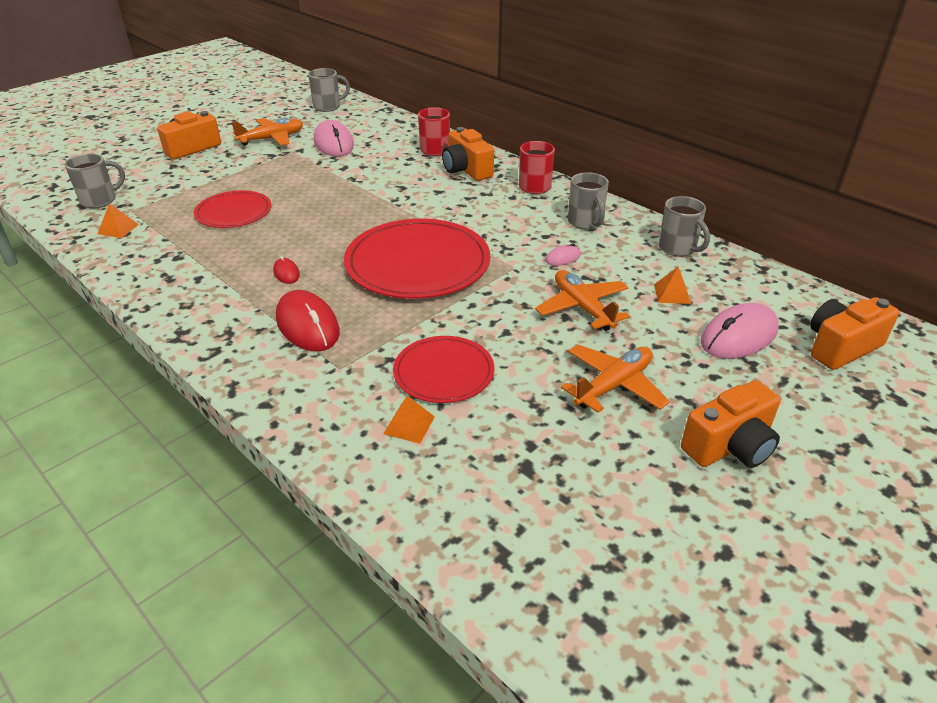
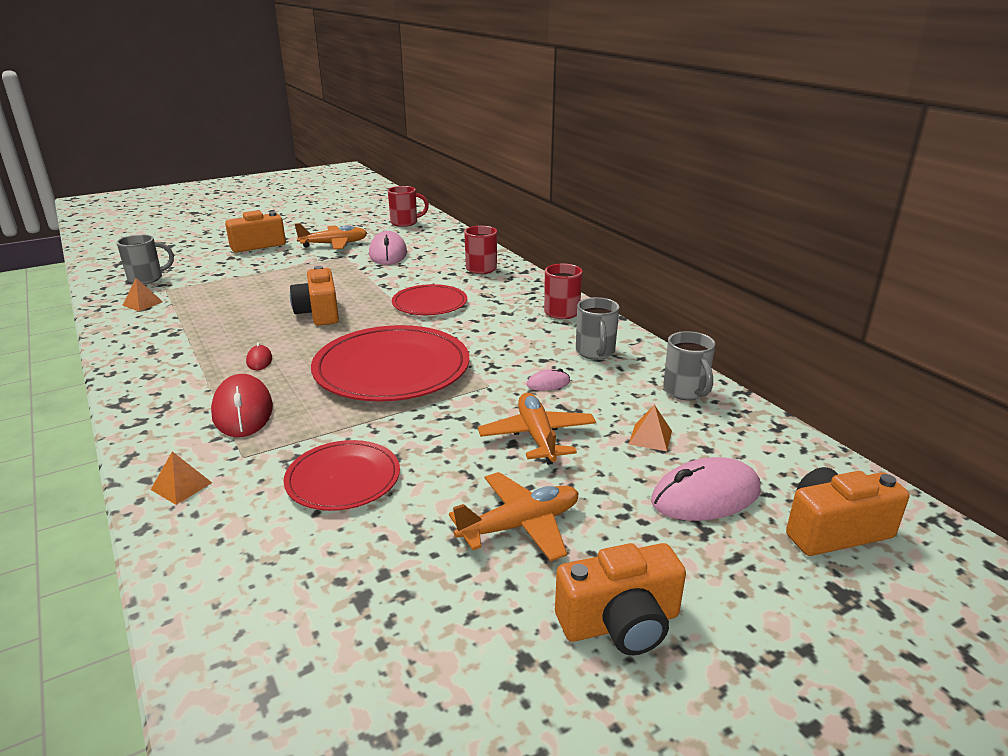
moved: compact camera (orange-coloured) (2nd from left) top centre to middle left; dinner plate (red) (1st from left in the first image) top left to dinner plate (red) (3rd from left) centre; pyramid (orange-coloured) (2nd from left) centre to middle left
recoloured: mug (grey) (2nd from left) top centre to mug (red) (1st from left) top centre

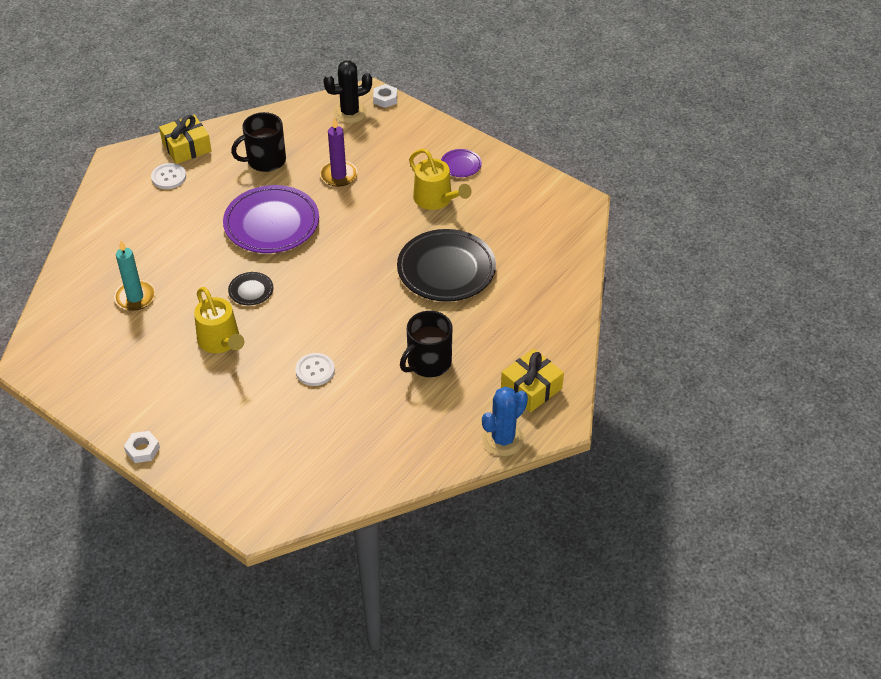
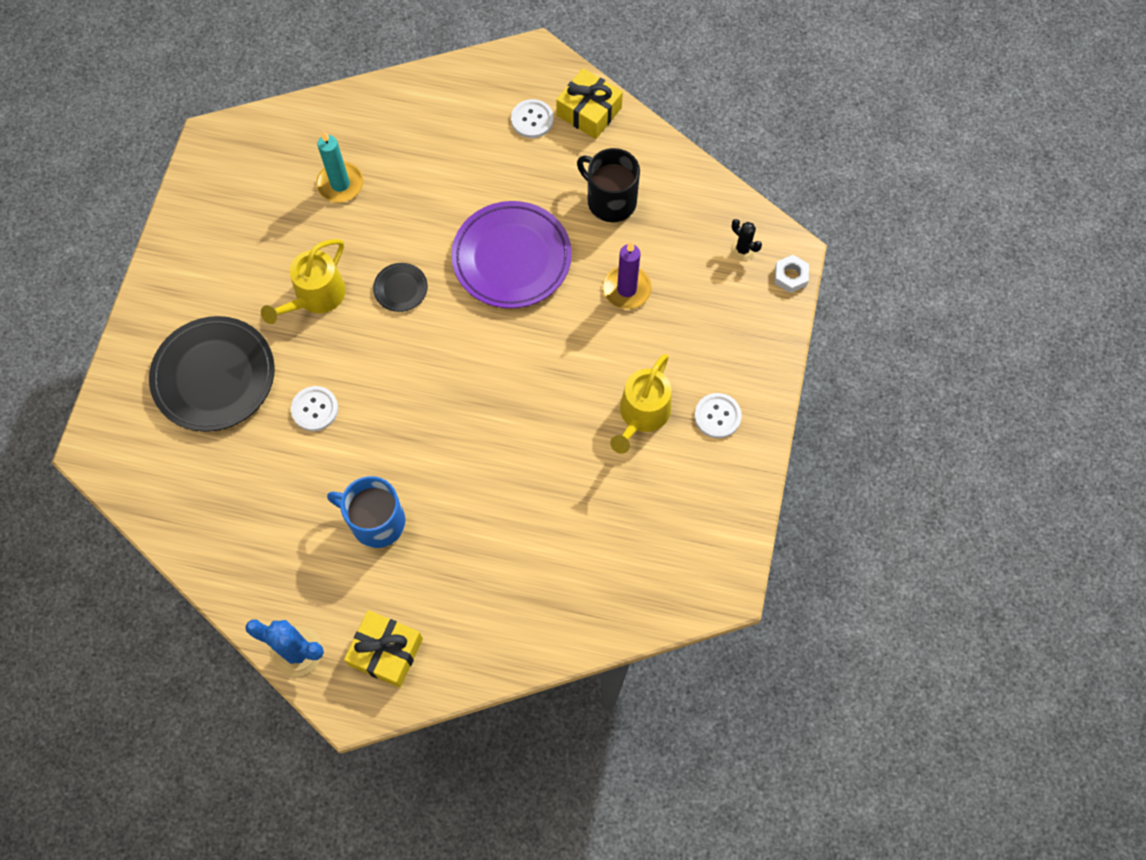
removed: hexagon nut (snow-white) (1st from left) middle left
moved: dinner plate (ebony) (2nd from left in the first image) centre to dinner plate (ebony) (1st from left) middle left
replaced: dinner plate (violet) (2nd from left) top centre to button (snow-white) (3rd from left) centre
recoloured: mug (ebony) (2nd from left) centre to mug (blue) middle left
resized: prickly plant (ebony) top centre = top centre x0.56

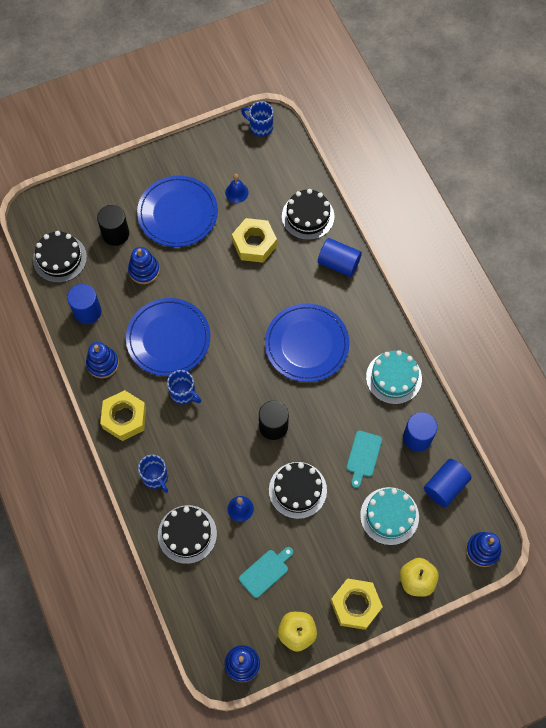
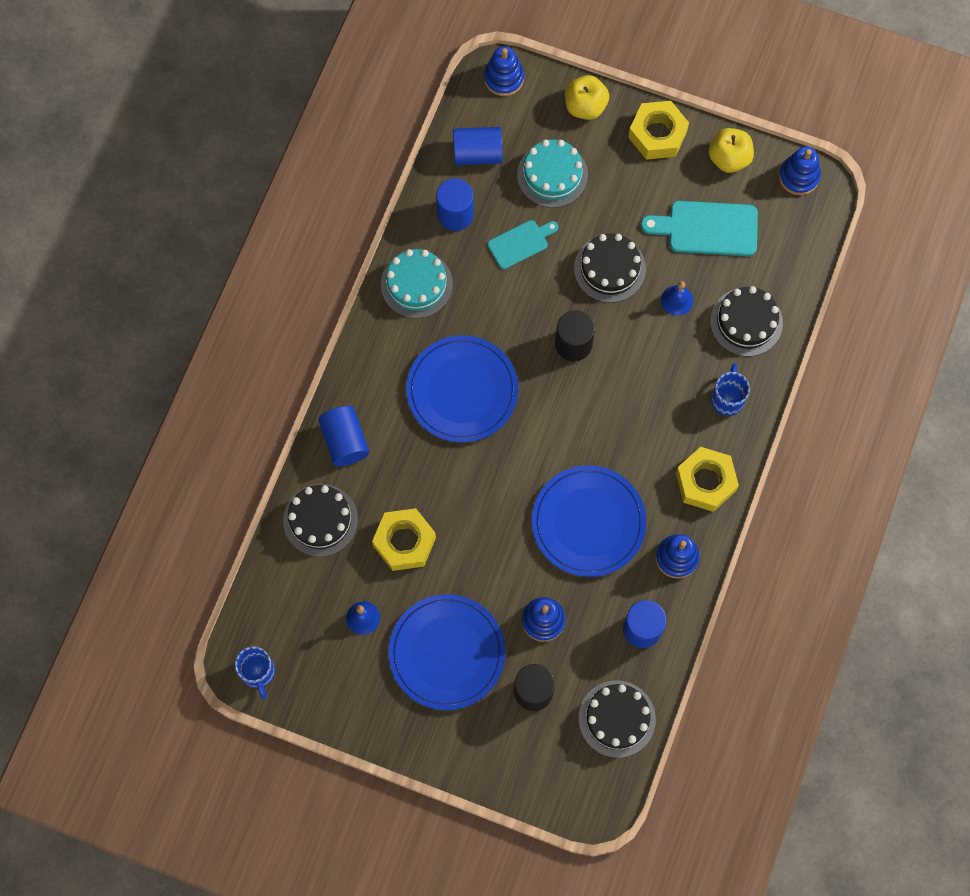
removed: mug (blue) (2nd from left) centre
resized: cutting board (aqua) (1st from left in the first image) bottom centre = top right x1.60

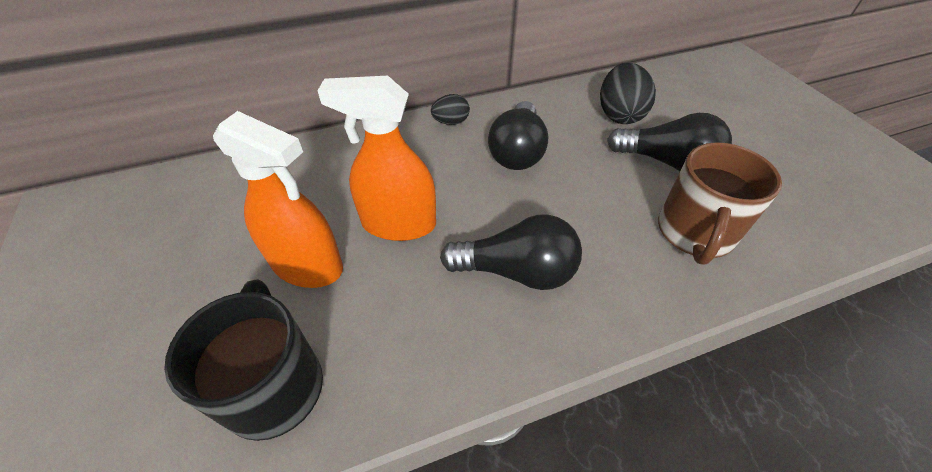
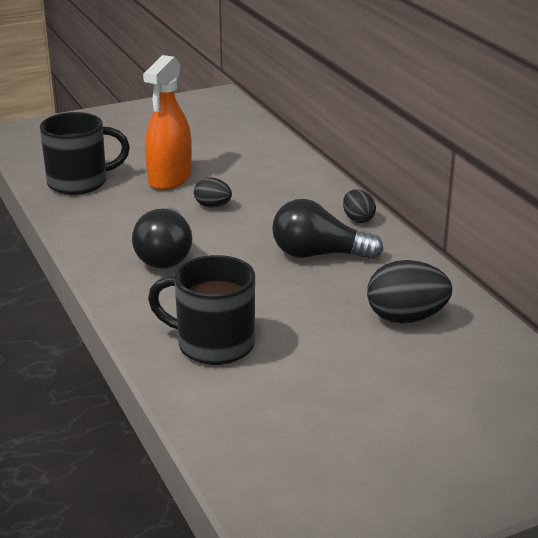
removed: bulb (ebony) (3rd from left) top right
replaced: sprayer (orange-coloured) (2nd from left) centre to egg shape (ebony) (1st from left) centre
recoloured: mug (brown) middle right to mug (ebony) (2nd from left) centre

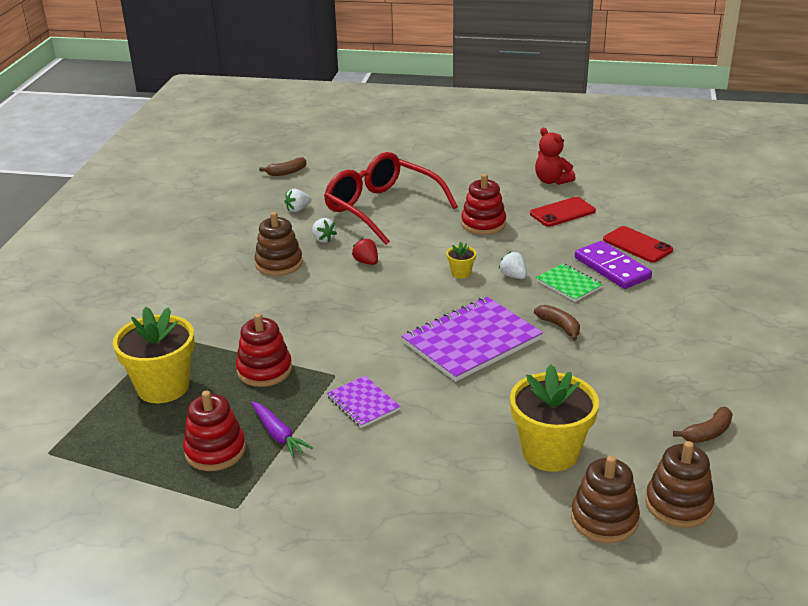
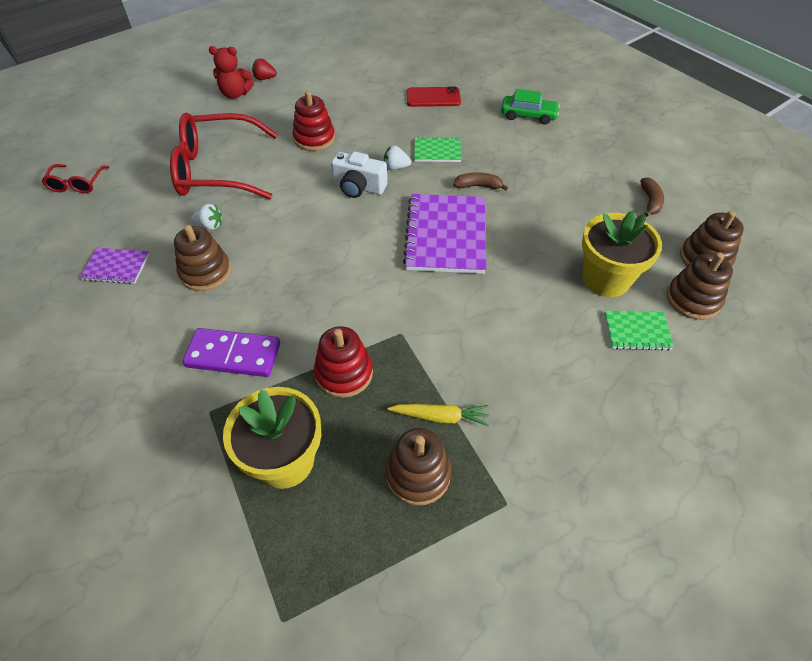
removed: strawberry (snow-white) (1st from left) top centre; phone (red) (1st from left) middle right
added: toy car (emerald) top centre; exercise book (emerald) (2nd from left) middle right
moved: teddy bear (red) top right to top left; strawberry (red) centre to top left; domino (violet) middle right to middle left; exercise book (violet) (1st from left) centre to middle left
replaced: toy banana (brown) (1st from left) top centre to spectacles (red) (1st from left) top left; plant pot (golden) (2nd from left) centre to compact camera (snow-white) top centre
recoloured: stacking rings (red) (1st from left) bottom left to stacking rings (brown) (2nd from left) bottom centre; toy carrot (violet) bottom centre to toy carrot (golden) centre

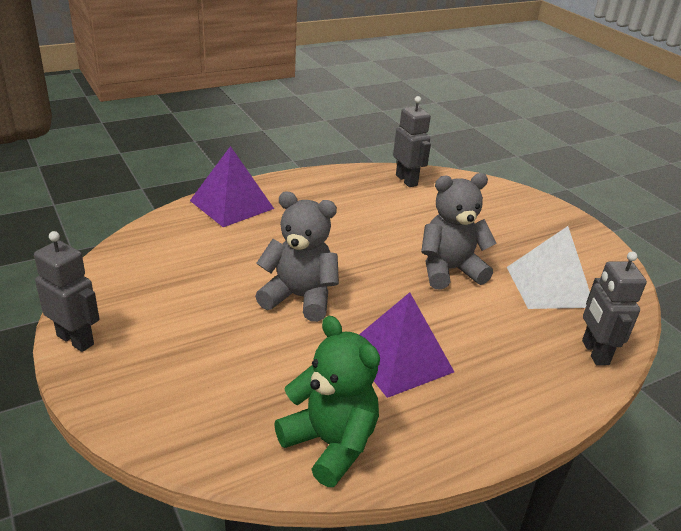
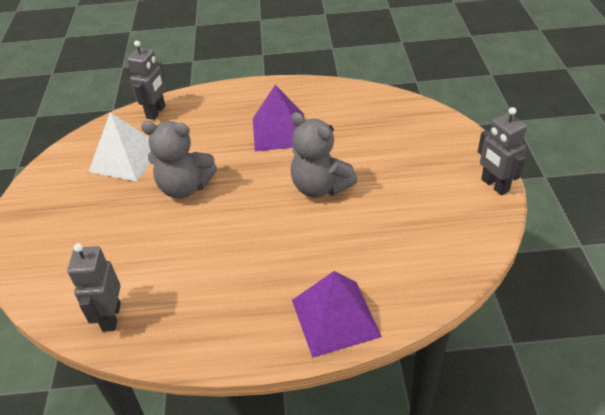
removed: teddy bear (emerald) bottom centre

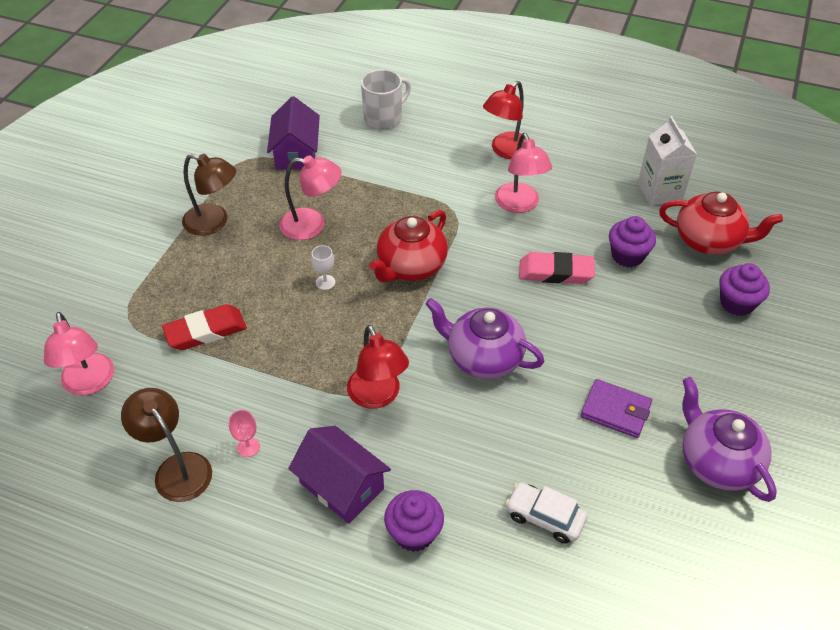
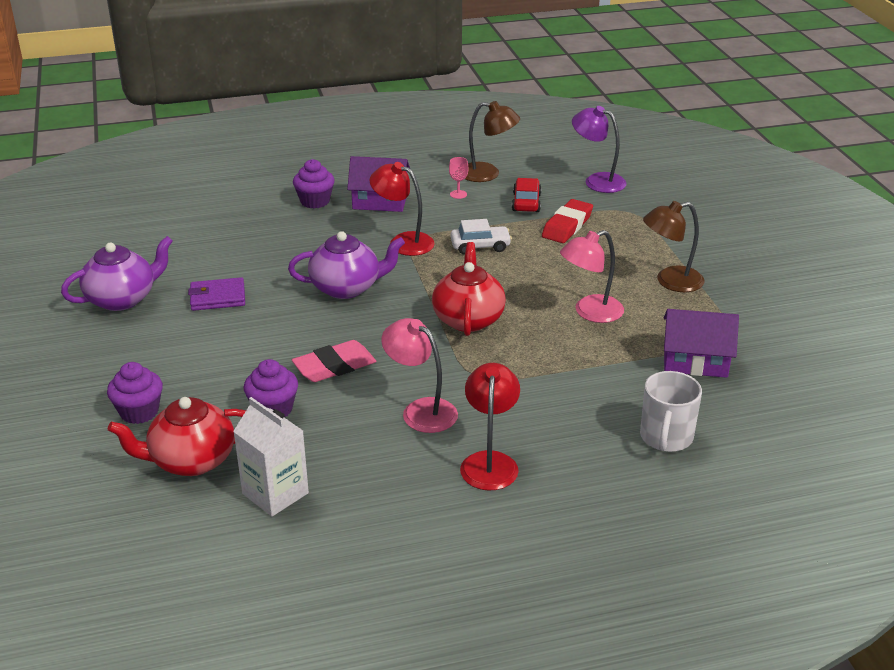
removed: chalice (snow-white) centre
added: toy car (red) top centre
moved: toy car (snow-white) bottom centre to centre
recoloured: lamp (pink) (1st from left) middle left to lamp (violet) top right
turned: toy house (violet) (1st from left in the first image) top centre = middle right 45 degrees counterclockwise; tea pot (violet) (2nd from left in the first image) bottom right = middle left 60 degrees counterclockwise

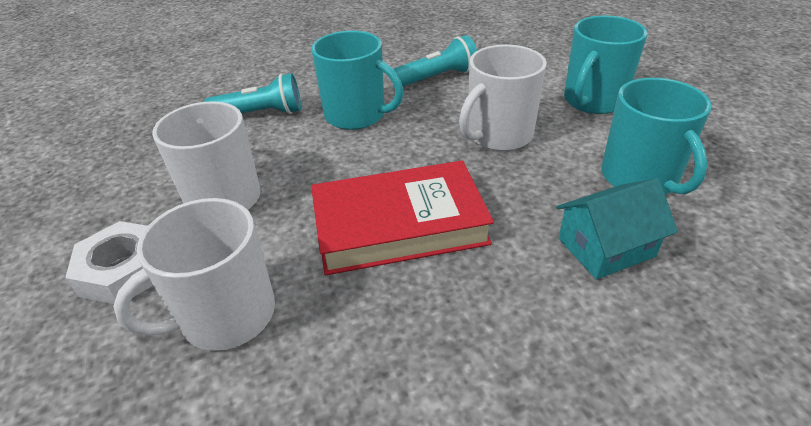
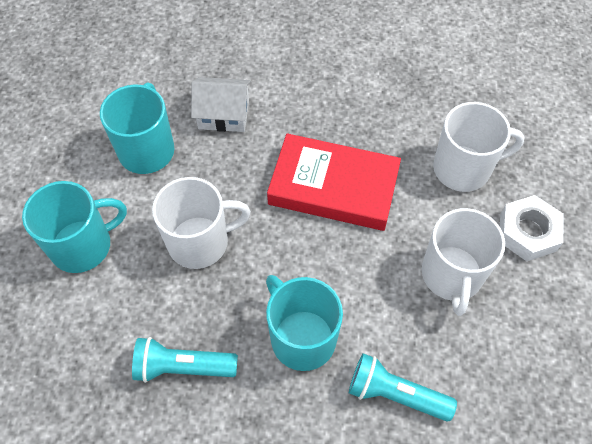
recoloured: toy house (aqua) middle right to toy house (snow-white) top centre

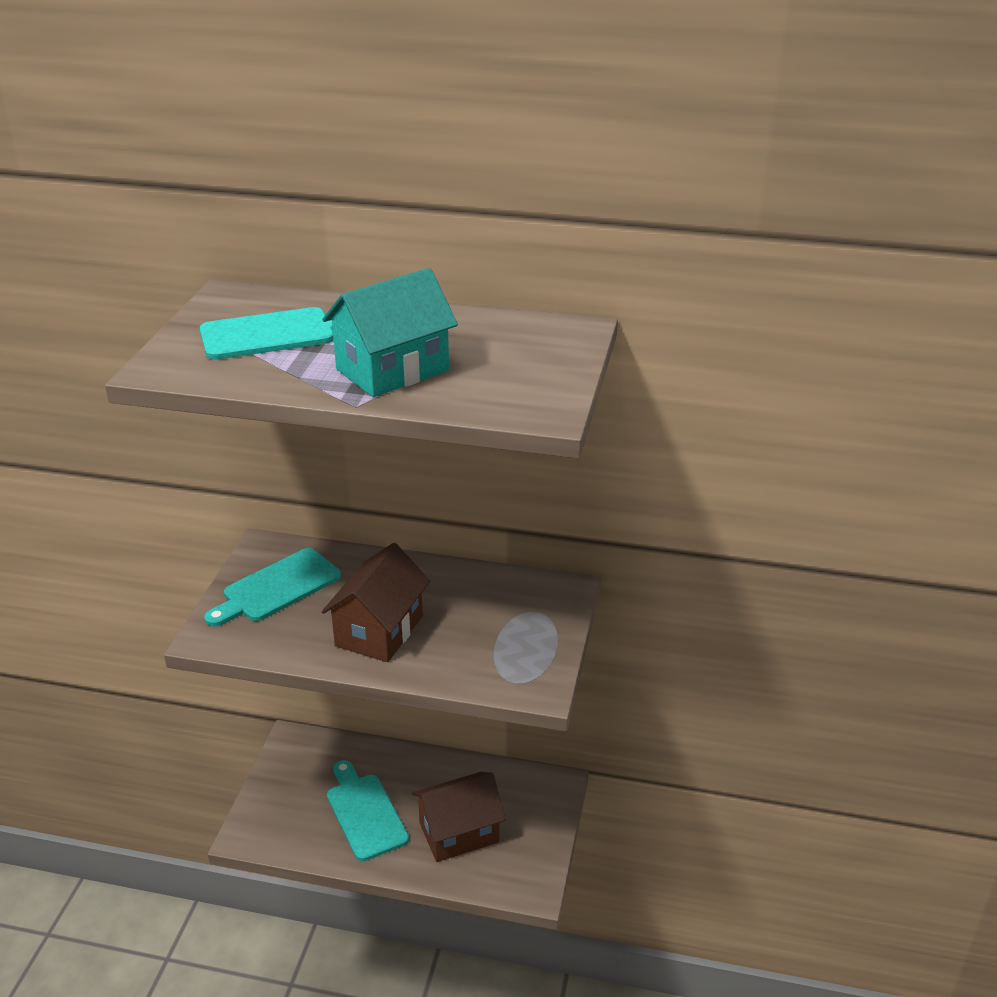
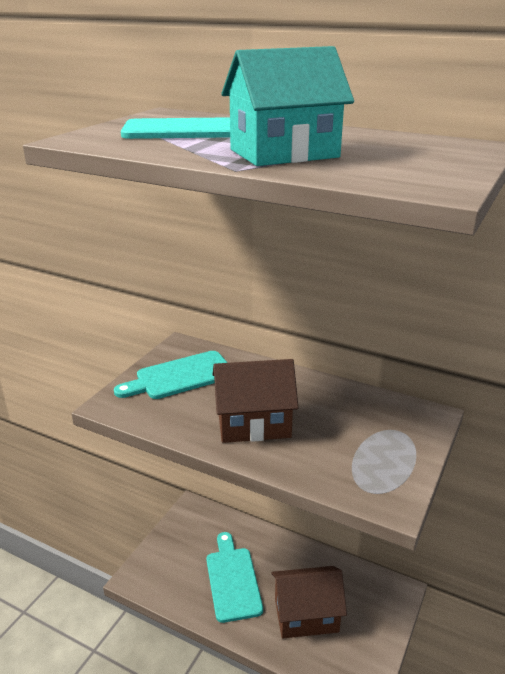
turned: toy house (brown) (1st from left) centre = centre 45 degrees clockwise

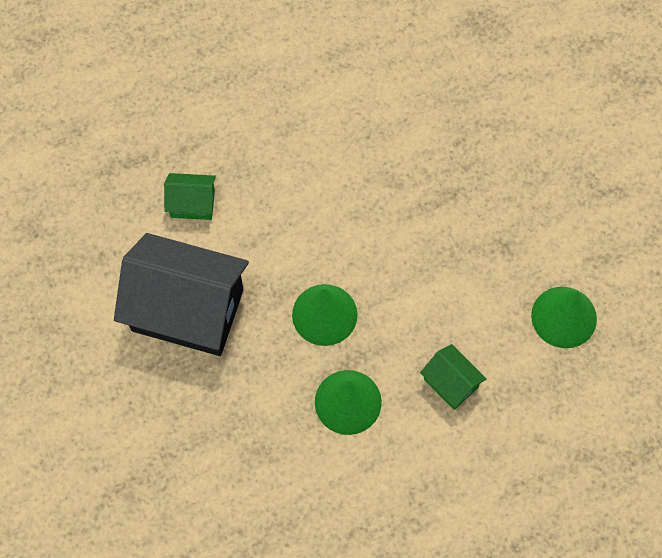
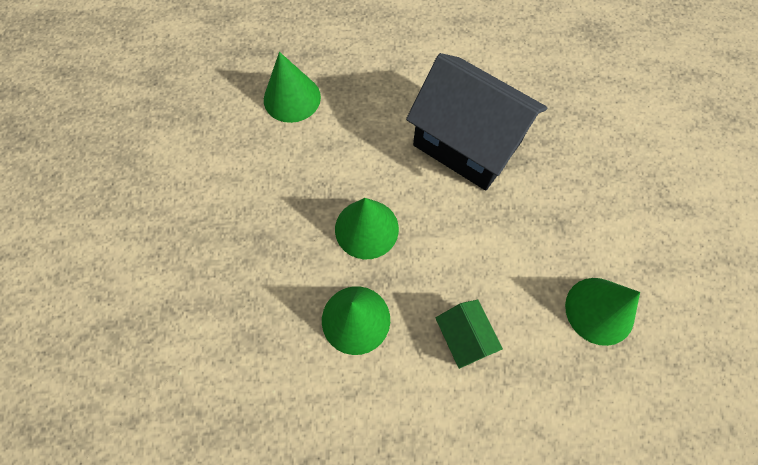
moved: toy house (ebony) middle left to top centre
replaced: toy house (emerald) (1st from left) middle left to cone (emerald) (1st from left) top centre

